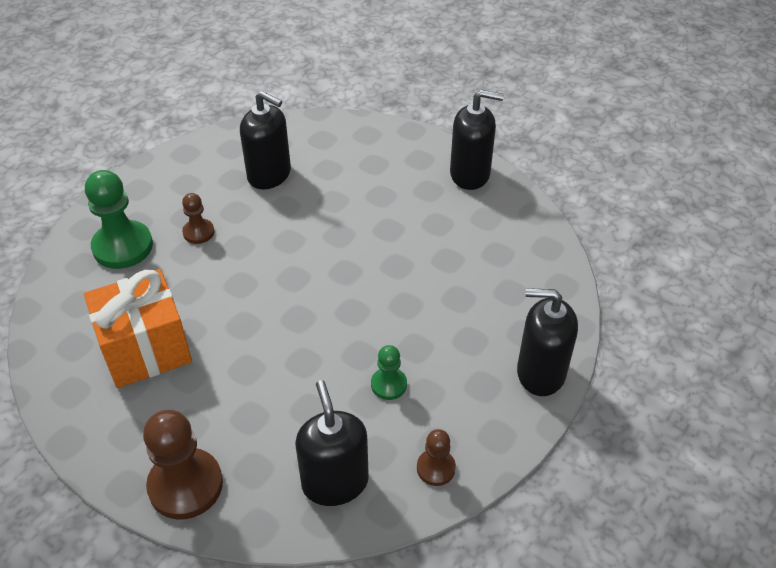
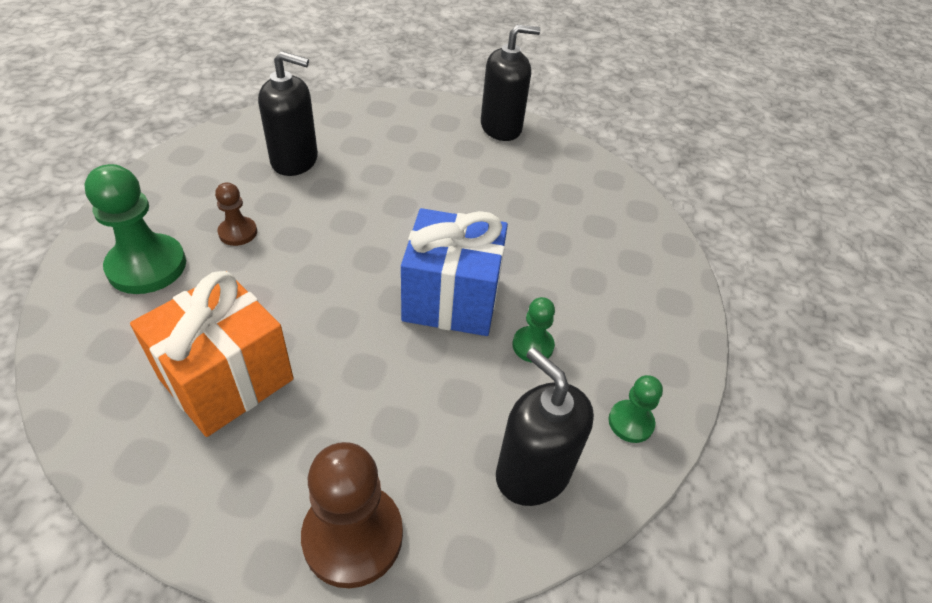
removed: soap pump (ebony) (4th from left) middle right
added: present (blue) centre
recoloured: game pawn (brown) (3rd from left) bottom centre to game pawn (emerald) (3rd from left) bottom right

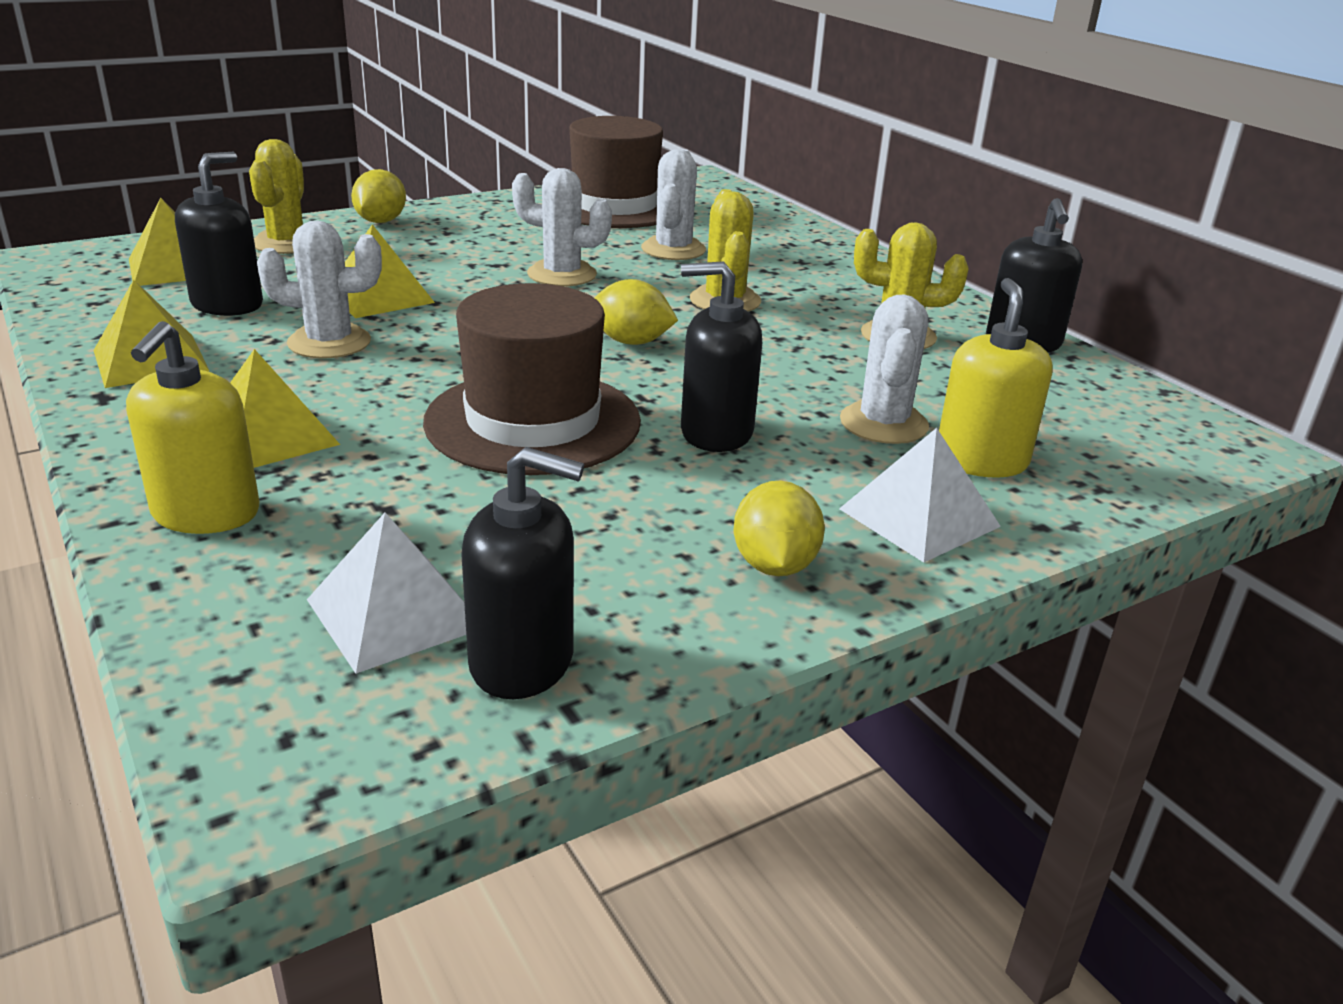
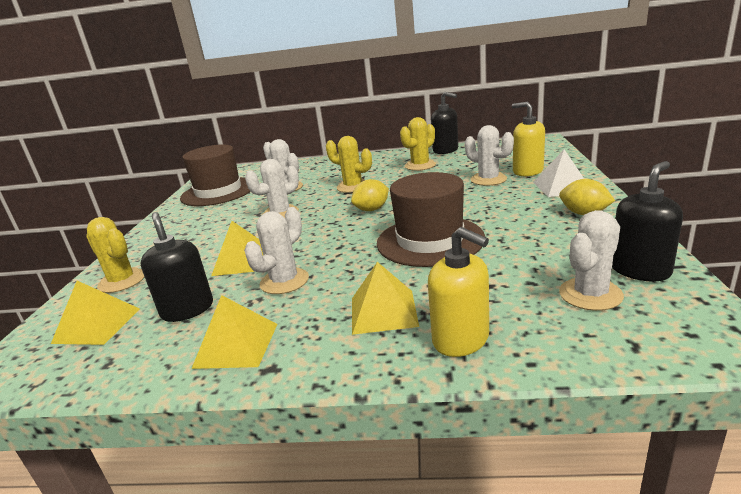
removed: citrus fruit (golden) (1st from left) top left; soap pump (ebony) (3rd from left) centre
replaced: pyramid (snow-white) (1st from left) middle left to prickly plant (snow-white) (5th from left) middle right

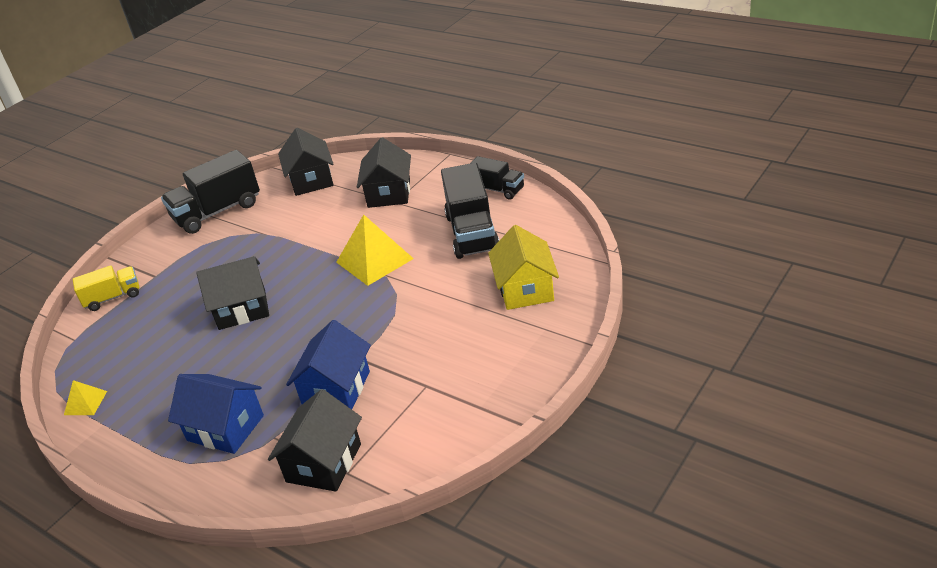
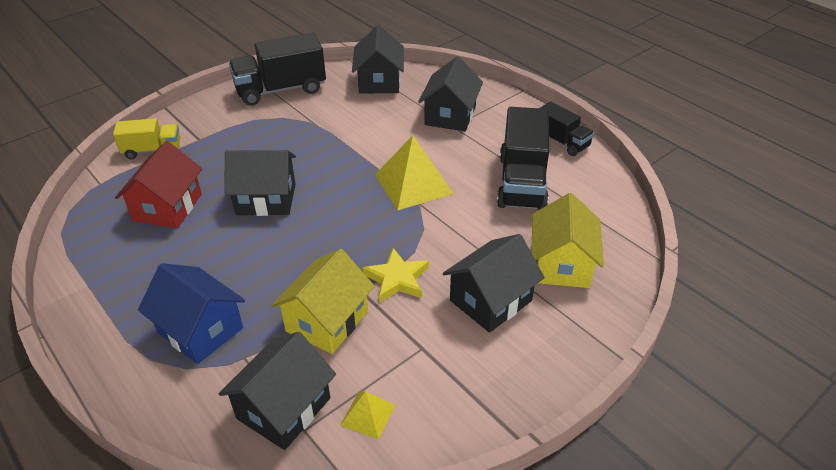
added: toy house (red) middle left; toy house (ebony) (5th from left) centre; five-pointed star (golden) centre
moved: pyramid (golden) (1st from left) bottom left to bottom centre
recoloured: toy house (blue) (2nd from left) centre to toy house (golden) (1st from left) centre

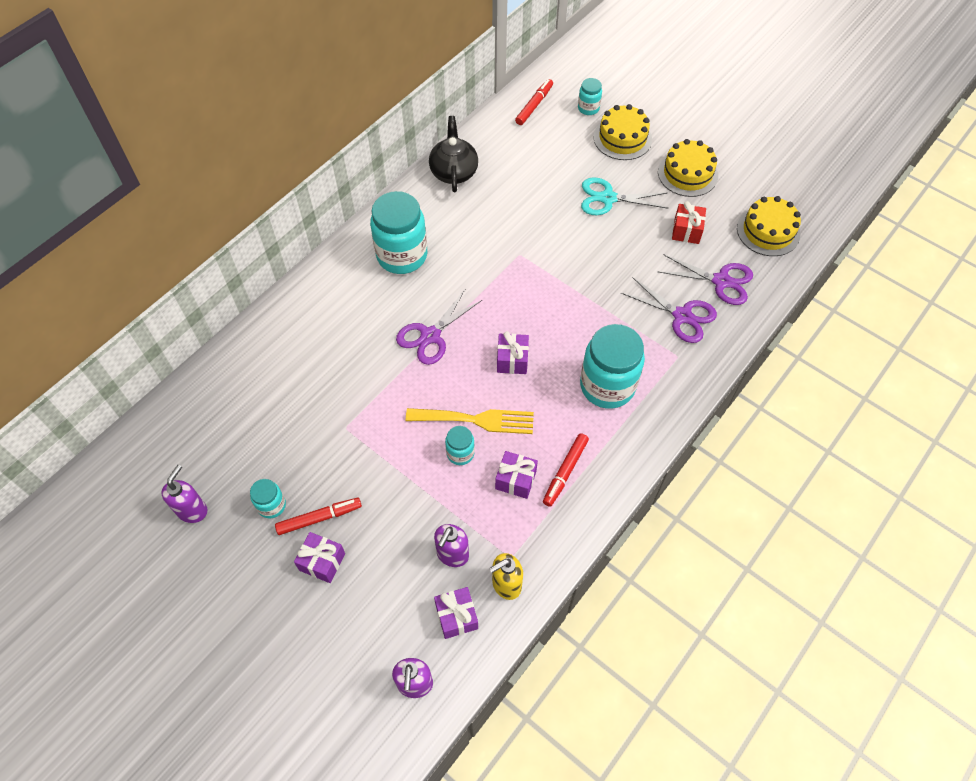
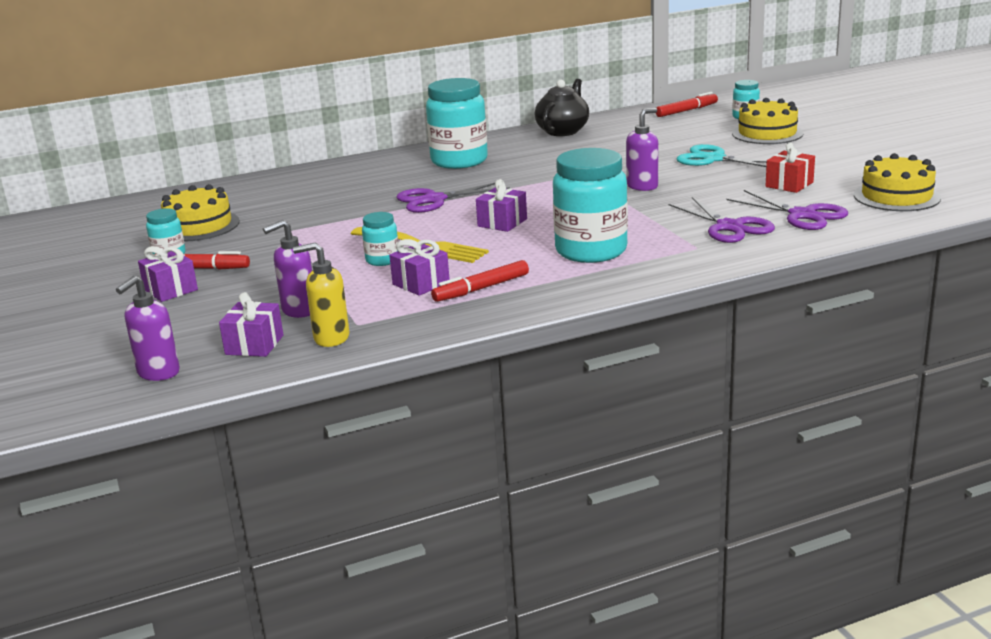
moved: layer cake (golden) (2nd from left in the first image) top right to layer cake (golden) (1st from left) middle left; soap pump (violet) (1st from left in the first image) middle left to soap pump (violet) (3rd from left) top centre

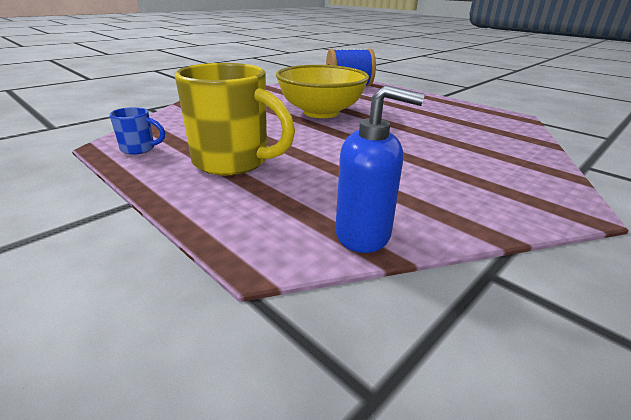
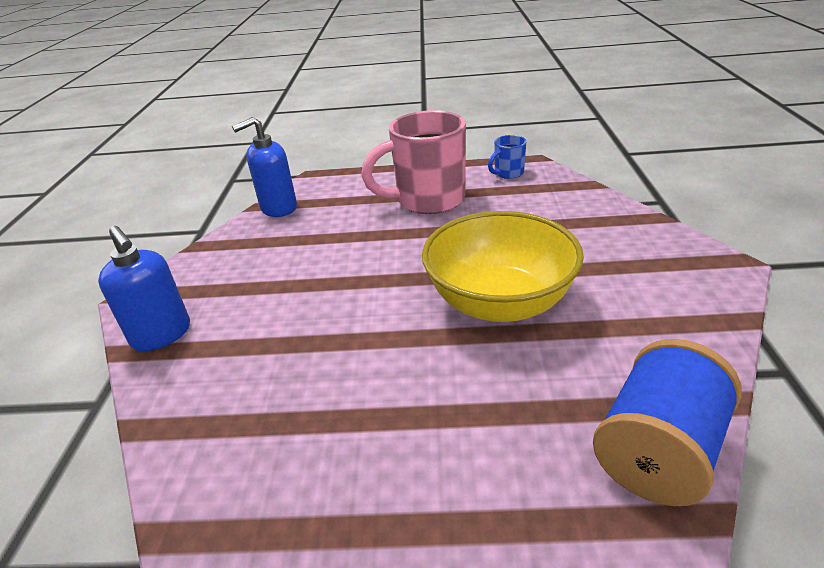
added: soap pump (blue) (1st from left) middle left
recoloured: mug (golden) top centre to mug (pink) top centre

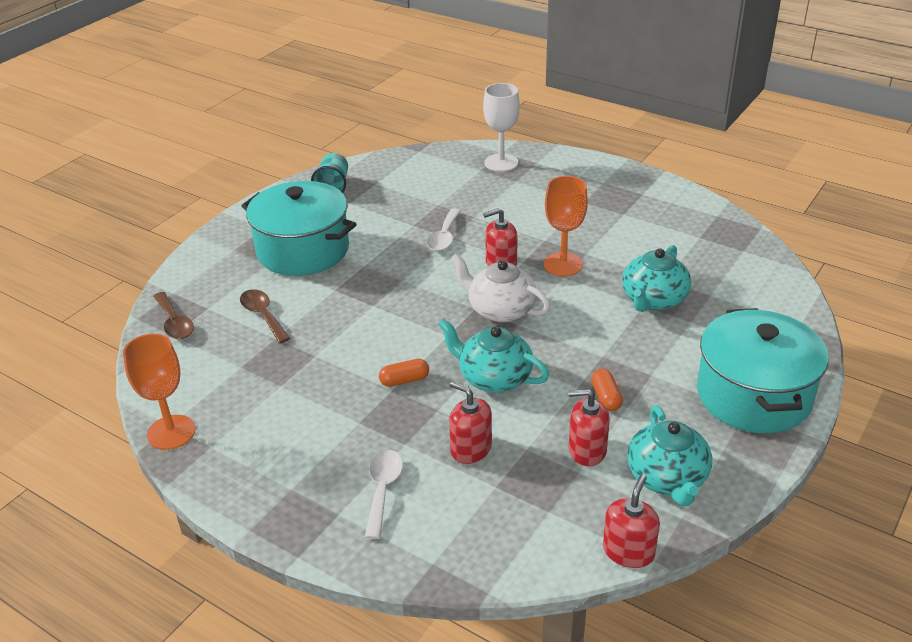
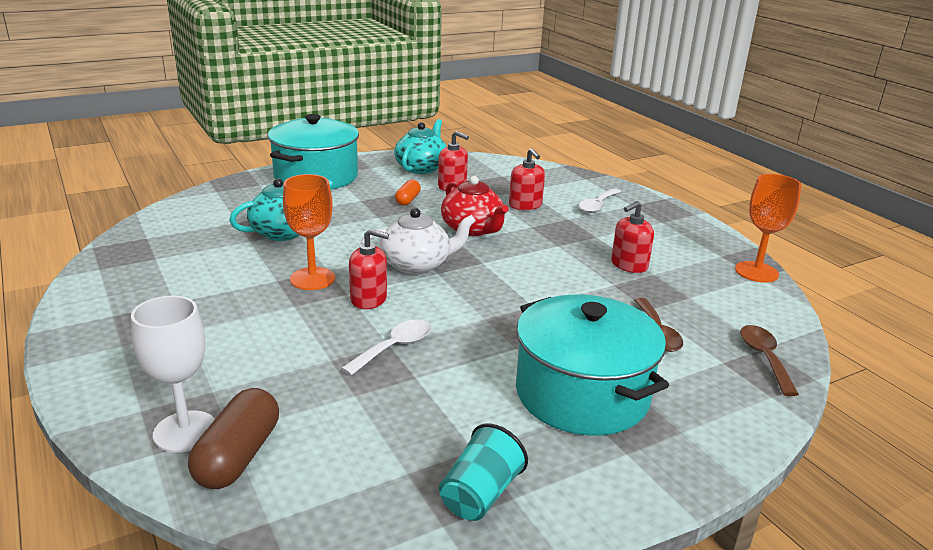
removed: capsule (orange-coloured) (1st from left) centre
added: capsule (brown) bottom left
moved: soap pump (red) (4th from left) bottom right to middle right
recoloured: tea pot (aqua) (1st from left) centre to tea pot (red) centre
turned: tea pot (snow-white) centre = centre 75 degrees counterclockwise

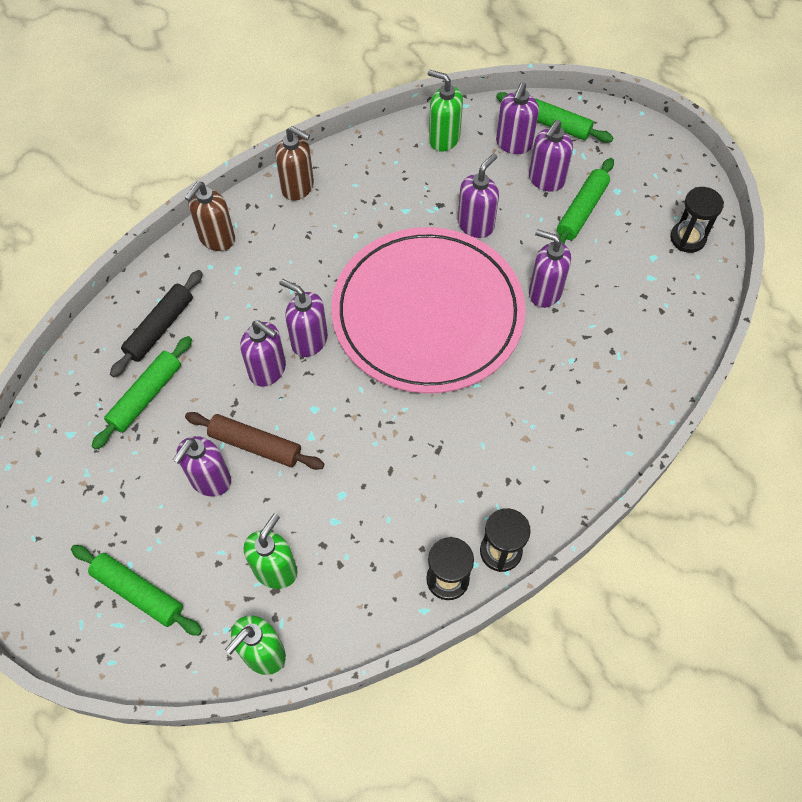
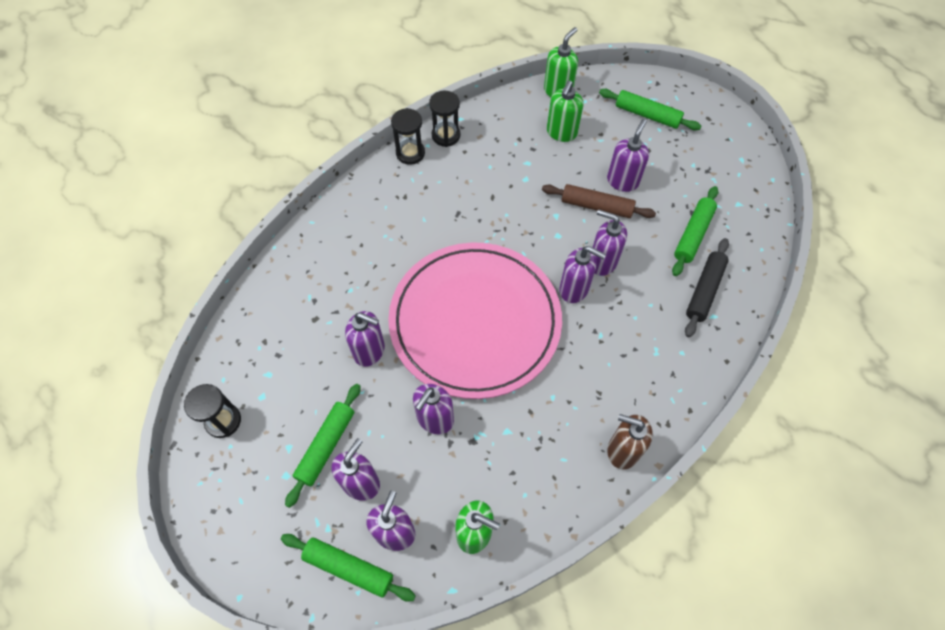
removed: soap pump (brown) (1st from left) top left

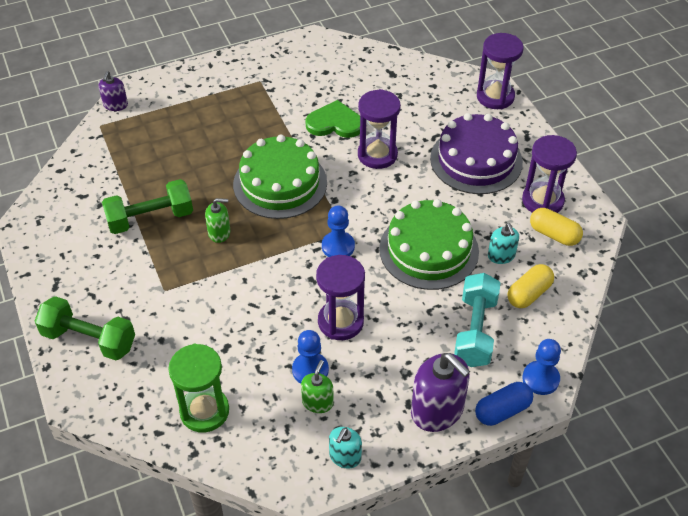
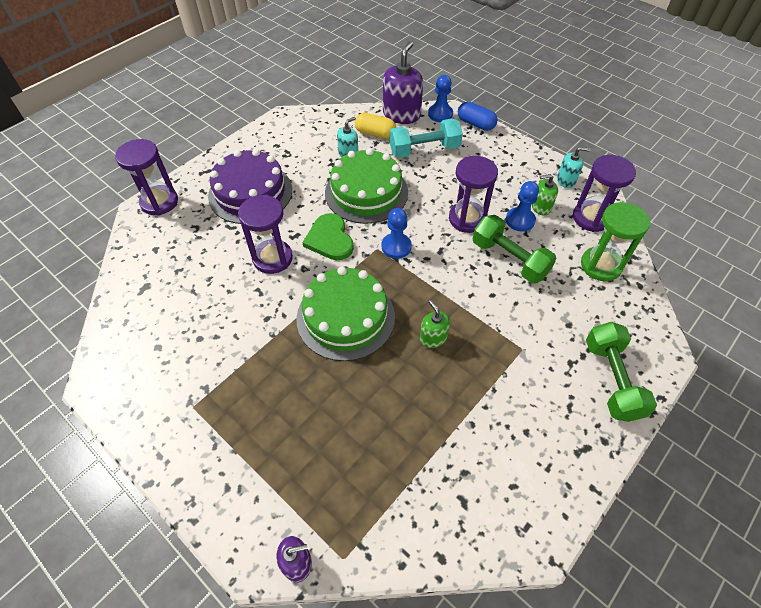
removed: capsule (golden) (2nd from left) middle right
moved: heart (emerald) top centre to centre; hourglass (violet) (4th from left) middle right to top right; free weight (emerald) (2nd from left in the first image) middle left to free weight (emerald) (1st from left) middle right; soap pump (violet) (2nd from left) bottom centre to top centre

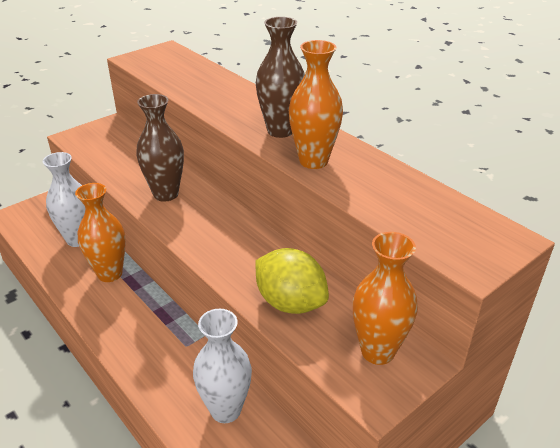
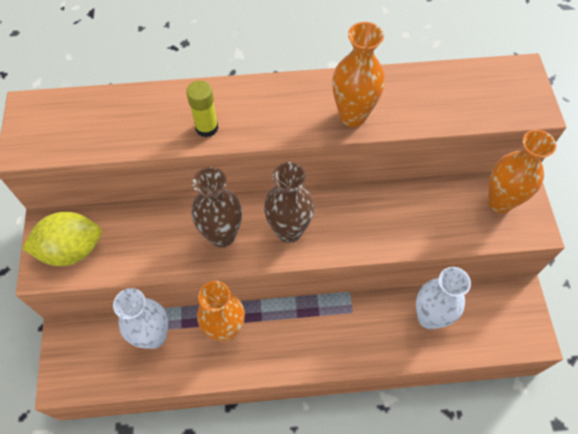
added: stick of glue (golden) top centre
moved: flower vase (brown) (2nd from left) top centre to centre; citrus fruit (golden) centre to middle left

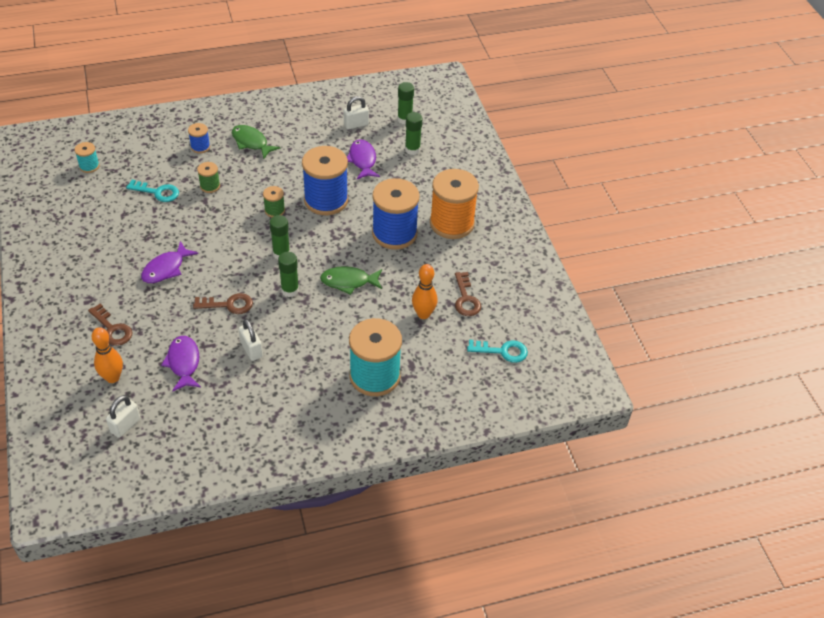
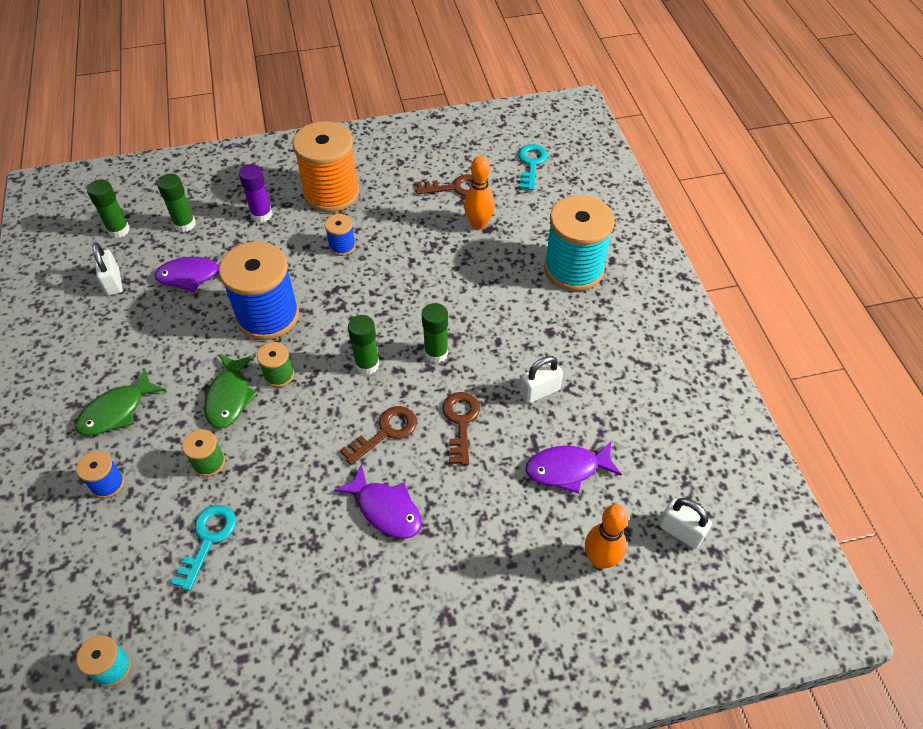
added: stick of glue (violet) top left
moved: fish (emerald) (2nd from left) centre to middle left; latchkey (brown) (1st from left) middle left to centre
resized: spool (blue) (3rd from left) centre = top centre x0.46

